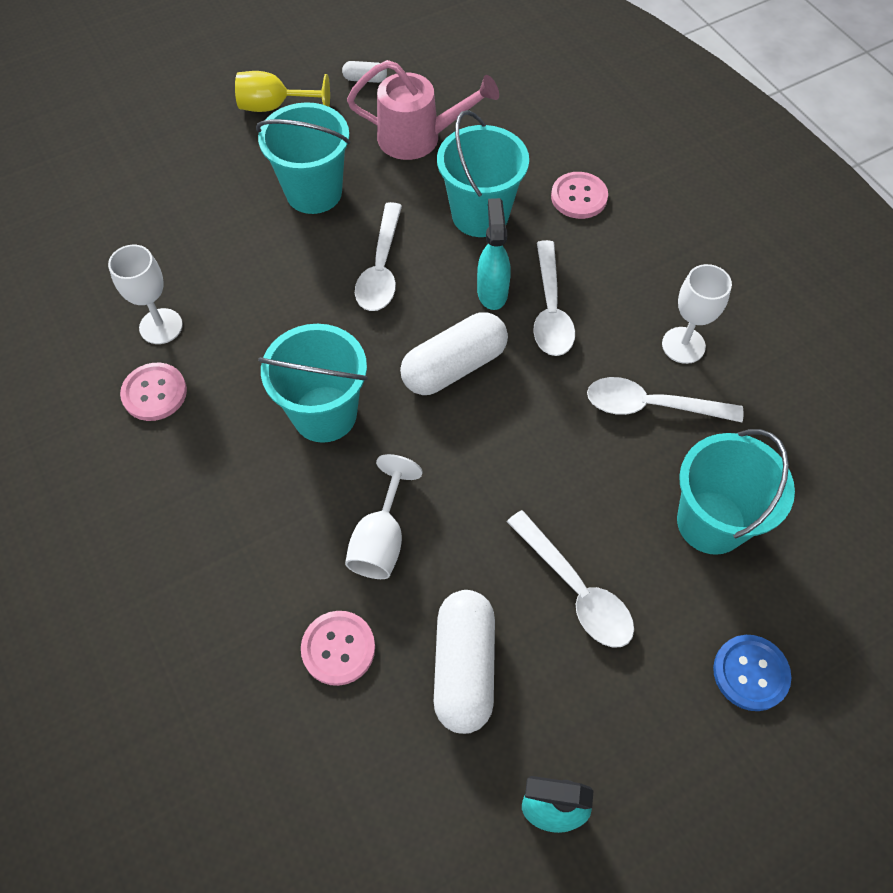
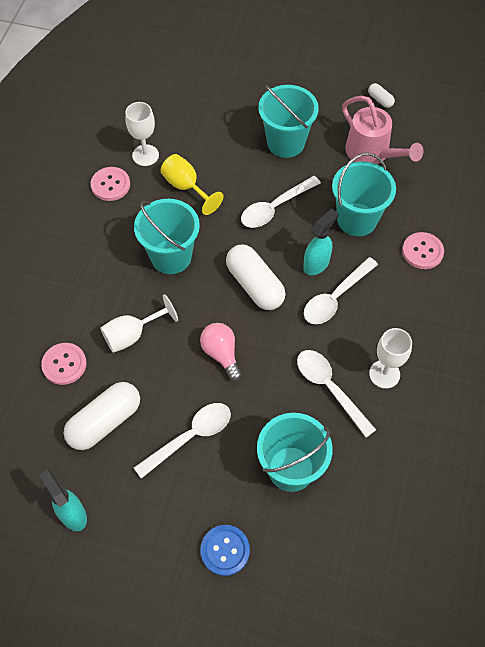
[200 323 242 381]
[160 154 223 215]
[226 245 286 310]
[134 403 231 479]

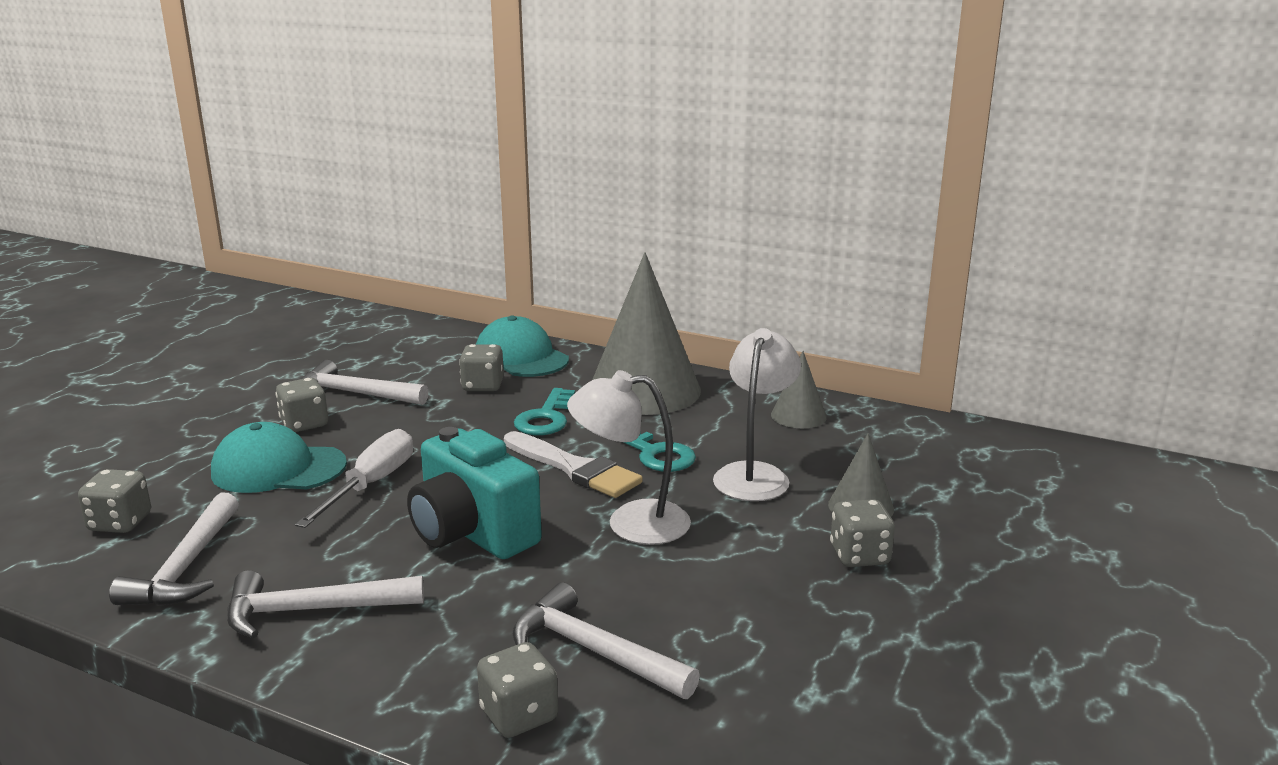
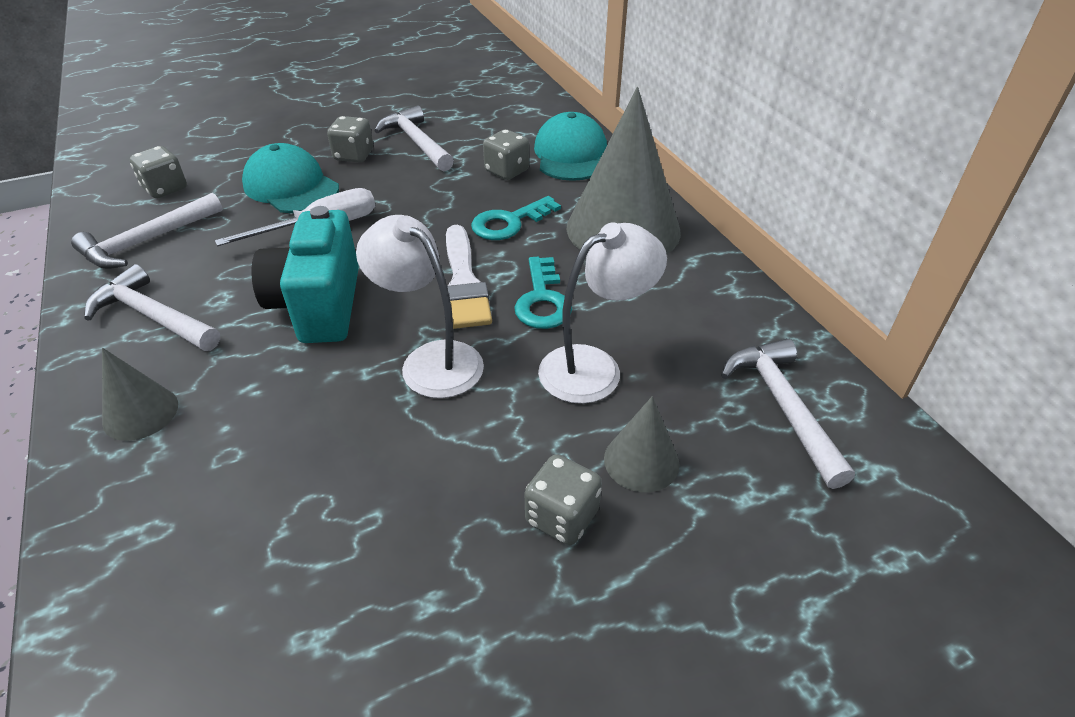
[477 642 558 738] (first image)
[721 338 855 489]
[102 348 178 441]

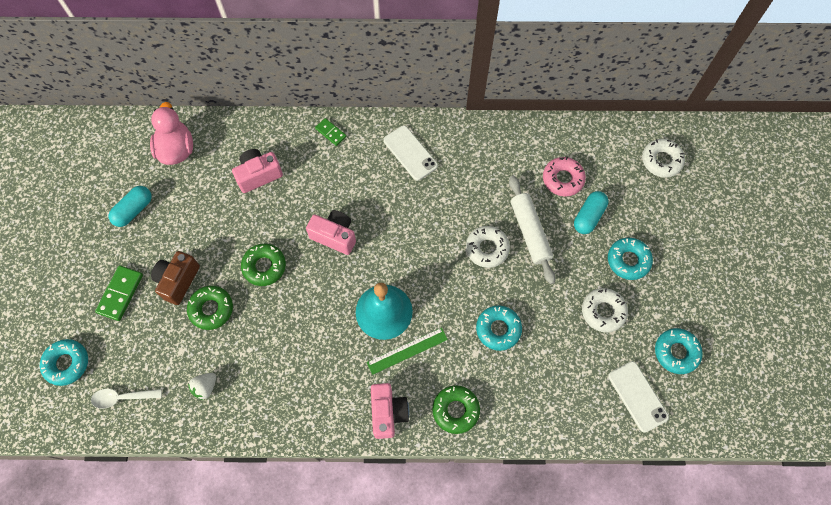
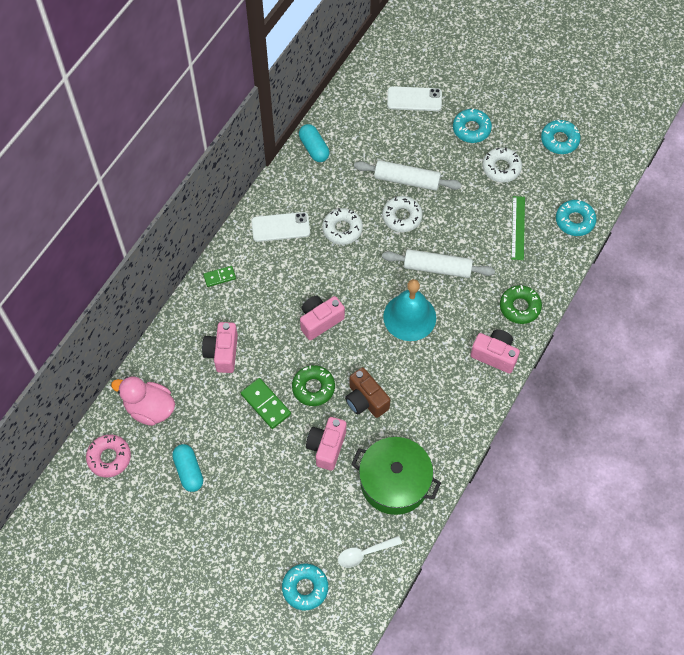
[382 249 495 278]
[241 378 291 429]
[345 367 390 418]
[511 196 525 260]
[556 200 597 236]
[86 435 131 477]
[299 124 329 162]
[387 86 442 111]
[322 208 363 245]
[306 417 346 471]
[351 437 441 515]
[338 536 402 568]

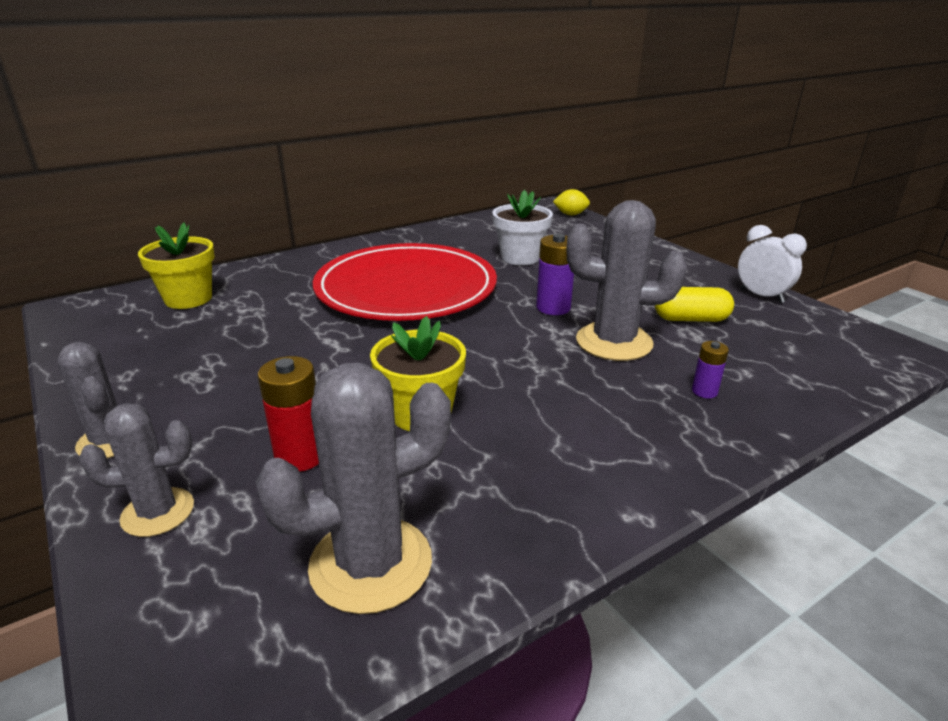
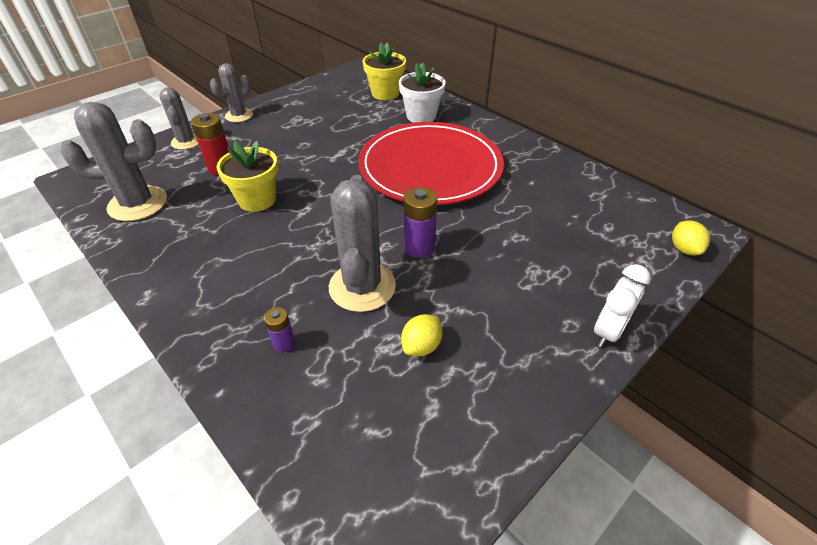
[399 63 446 123]
[594 264 651 347]
[401 314 442 356]
[61 102 167 221]

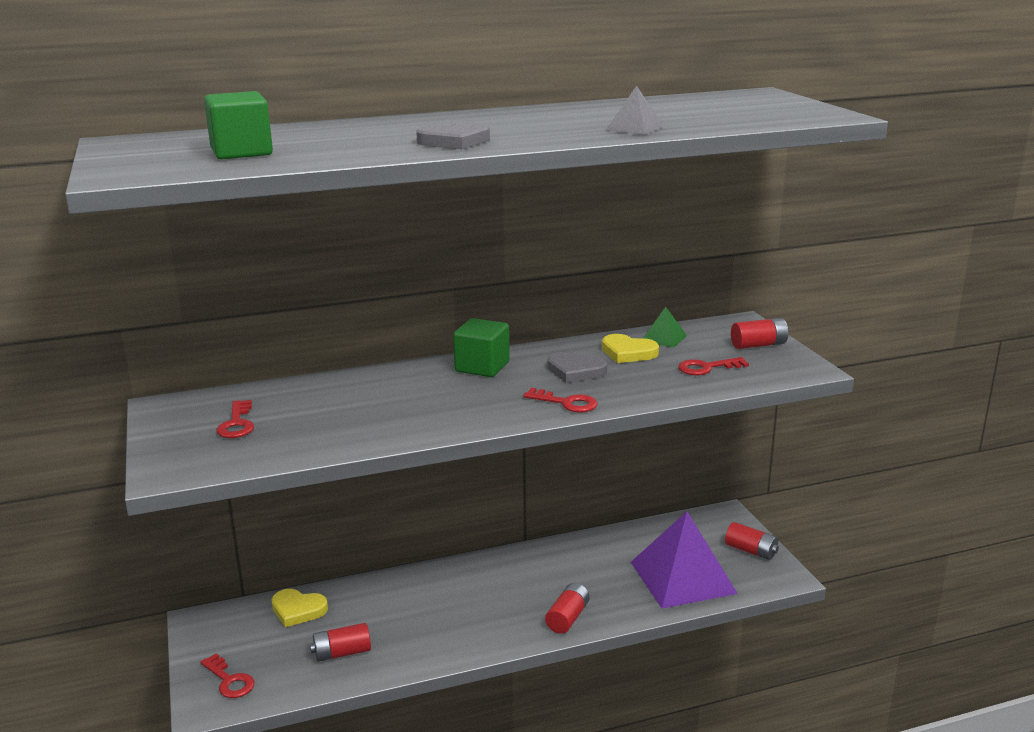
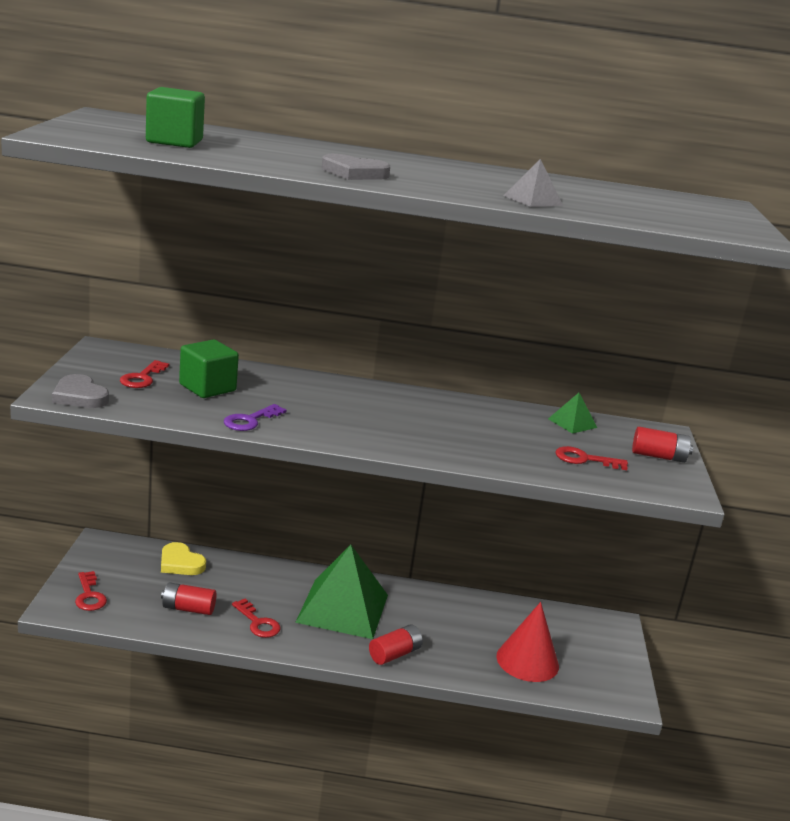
[602 334 659 363] (first image)
[725 522 779 560] (first image)
[224 404 286 431]
[295 545 388 639]
[179 340 239 398]
[232 599 280 638]
[52 374 109 408]
[496 602 559 682]

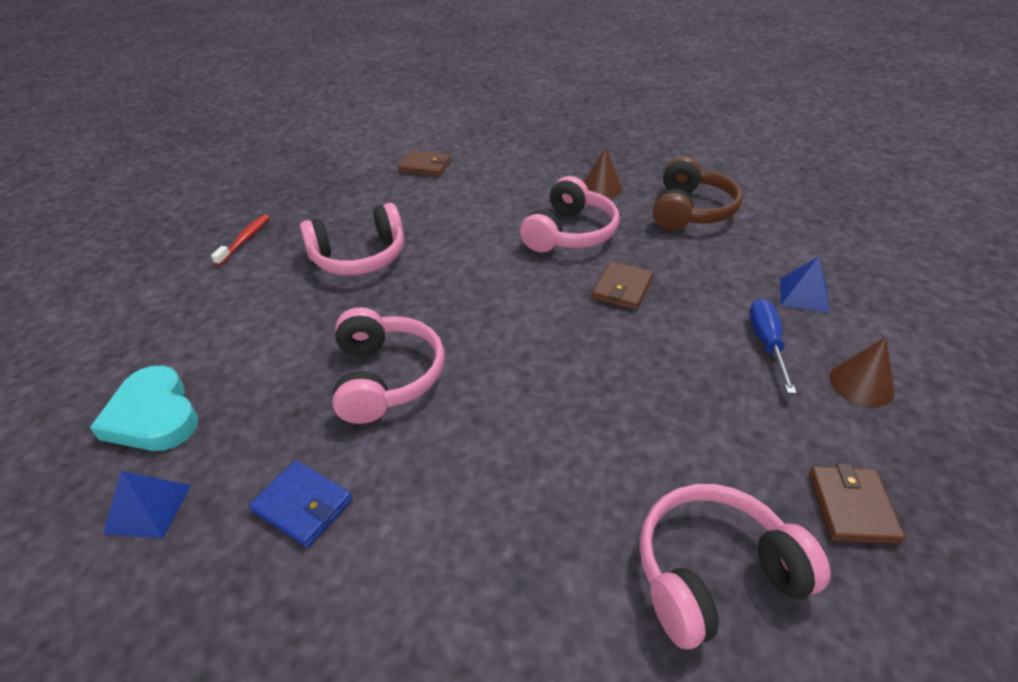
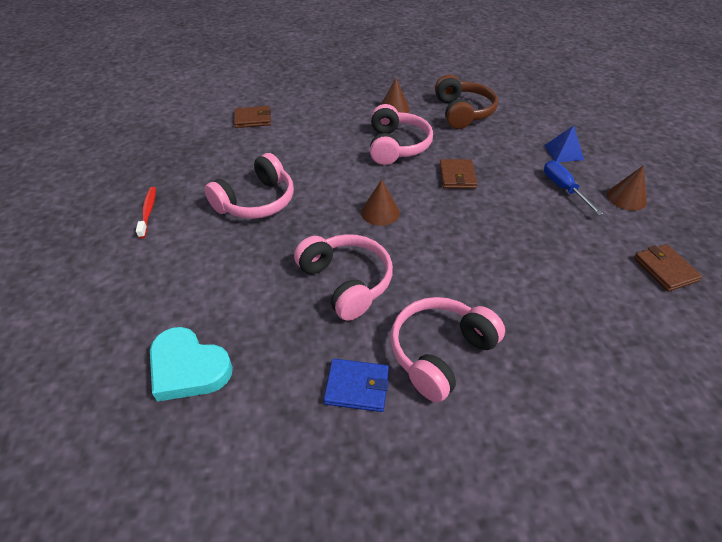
[103 471 191 539] (first image)
[361 179 400 226]
[390 297 505 402]

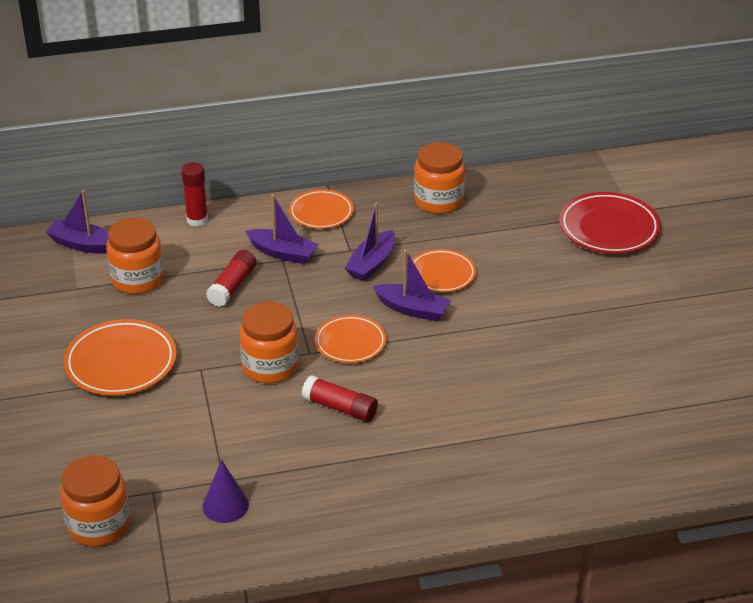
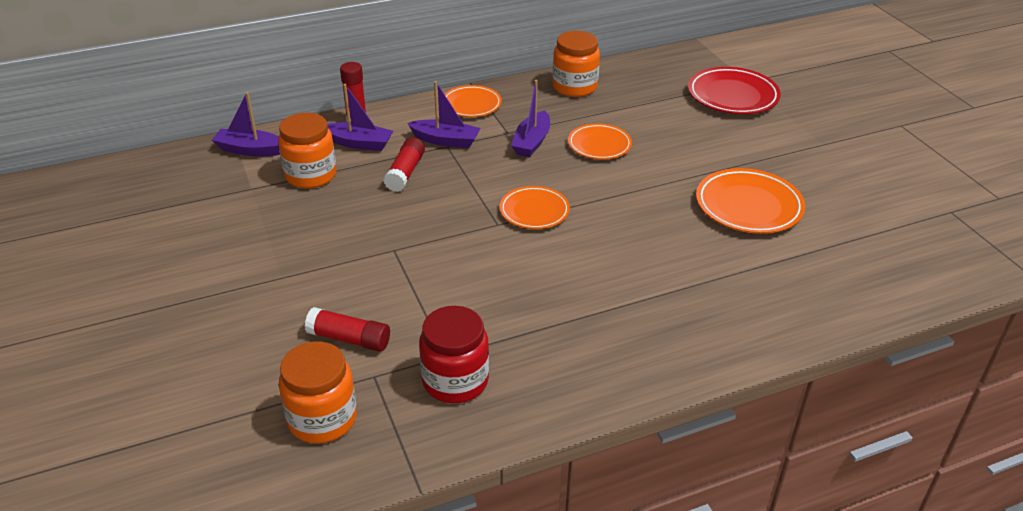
[239 302 299 383] (first image)
[696 168 805 234]
[305 307 390 352]
[327 84 393 151]
[419 306 489 403]

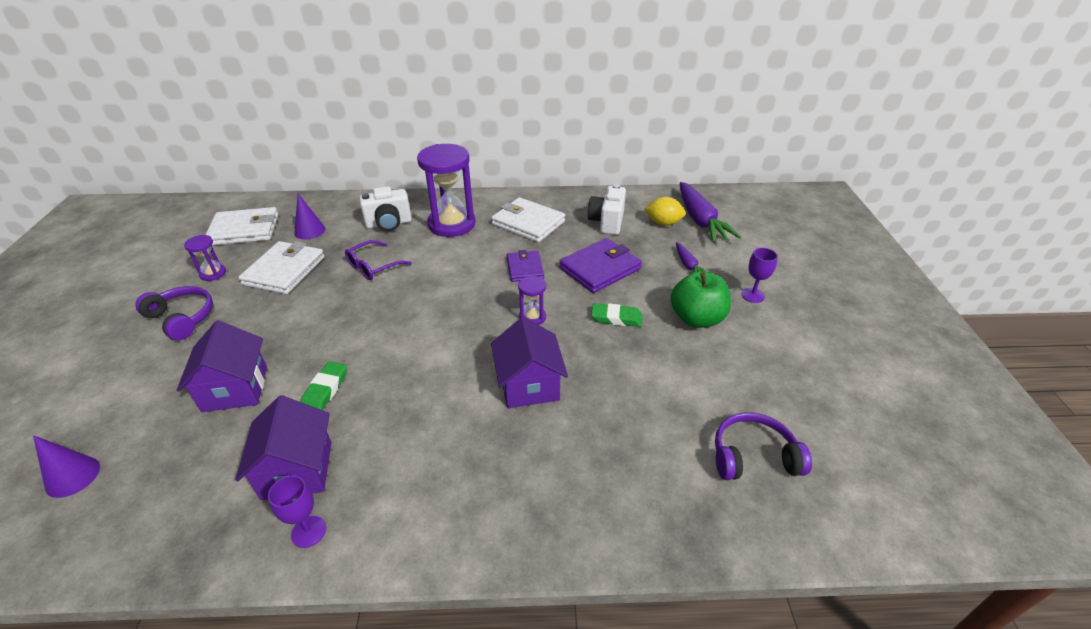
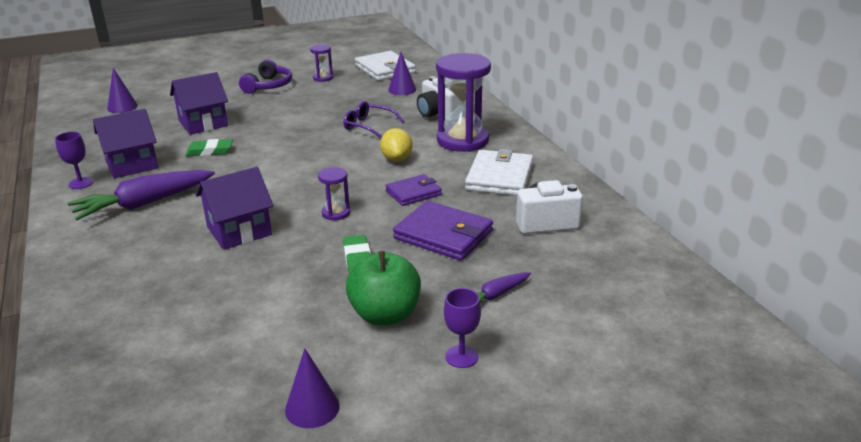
[238 241 324 294] (first image)
[715 412 812 480] (first image)
[285 348 340 428]
[380 128 413 162]
[67 170 215 220]

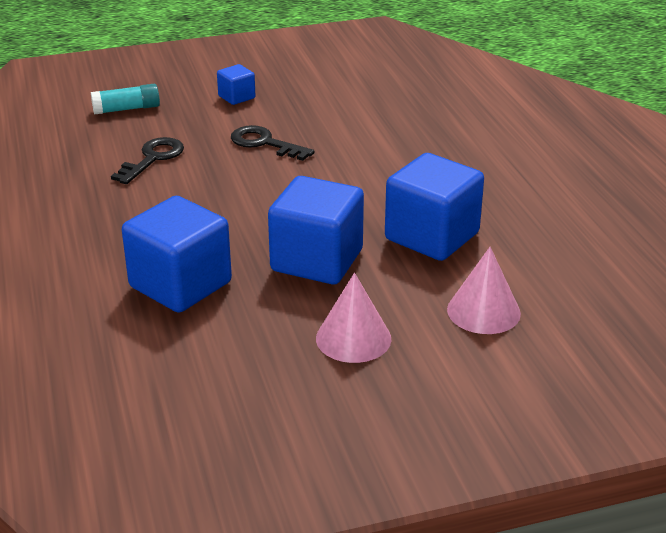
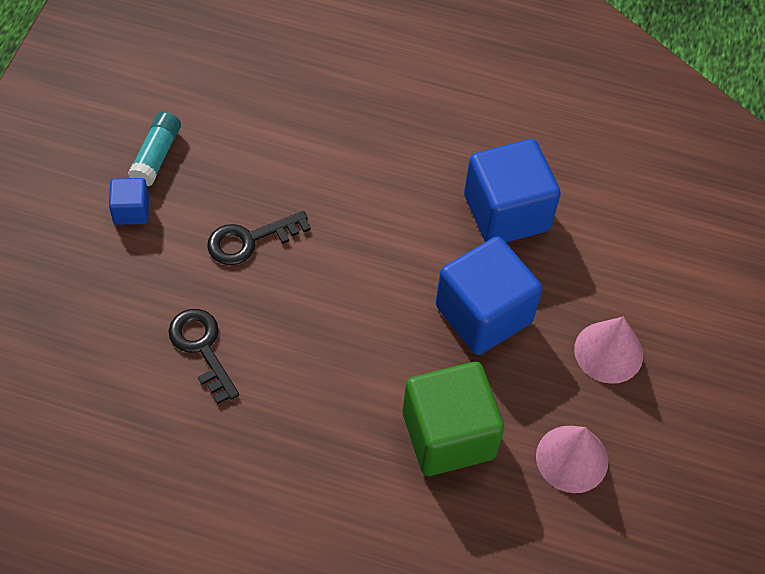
[128 112 181 186]
[536 426 608 493]
[403 362 504 476]

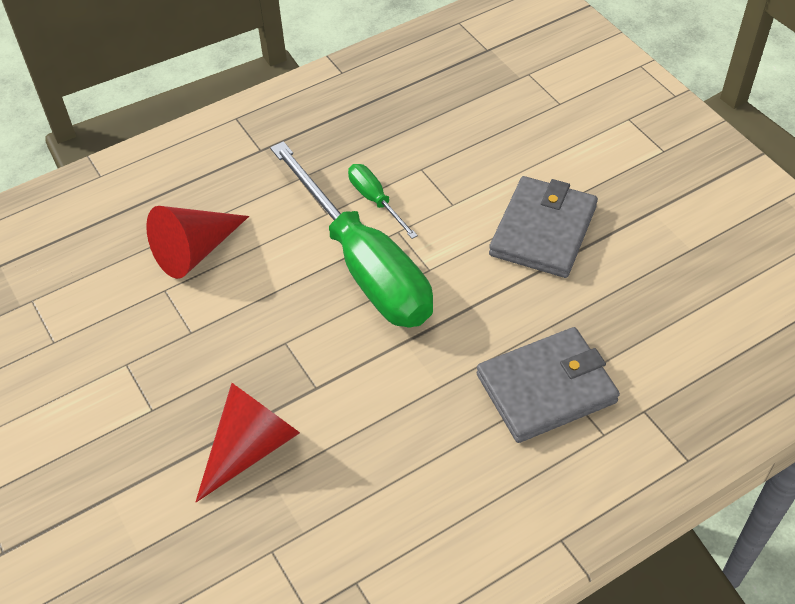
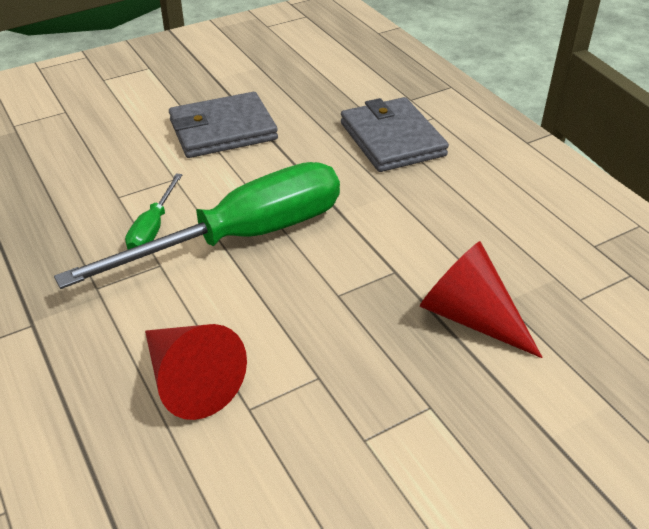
[125 173 182 249]
[169 92 278 158]

